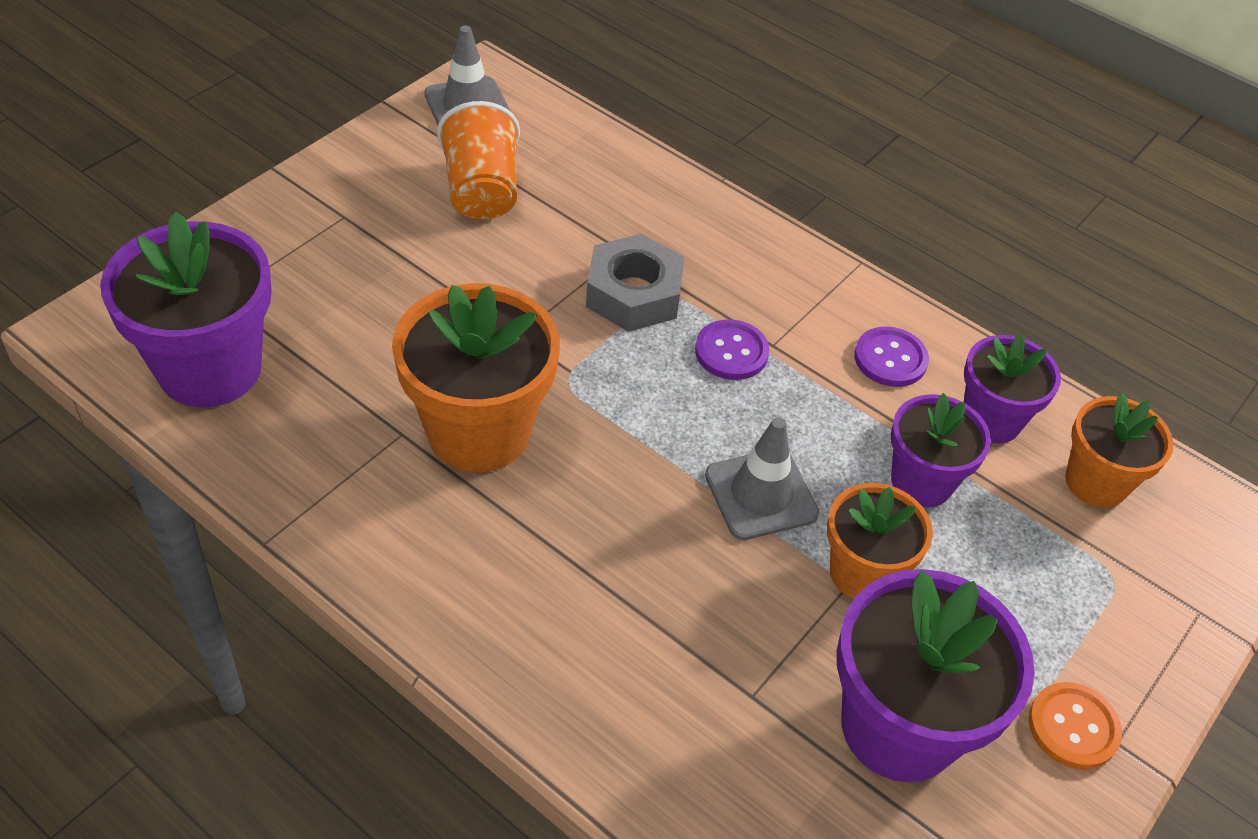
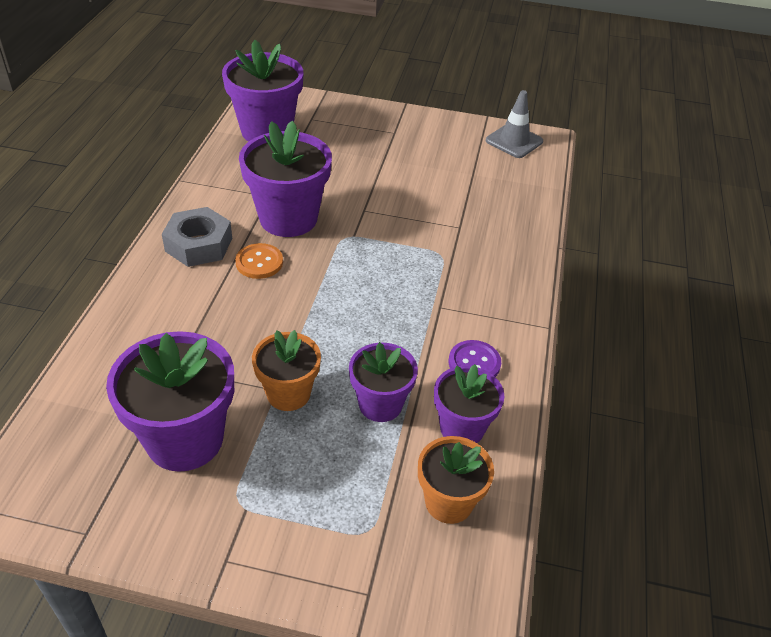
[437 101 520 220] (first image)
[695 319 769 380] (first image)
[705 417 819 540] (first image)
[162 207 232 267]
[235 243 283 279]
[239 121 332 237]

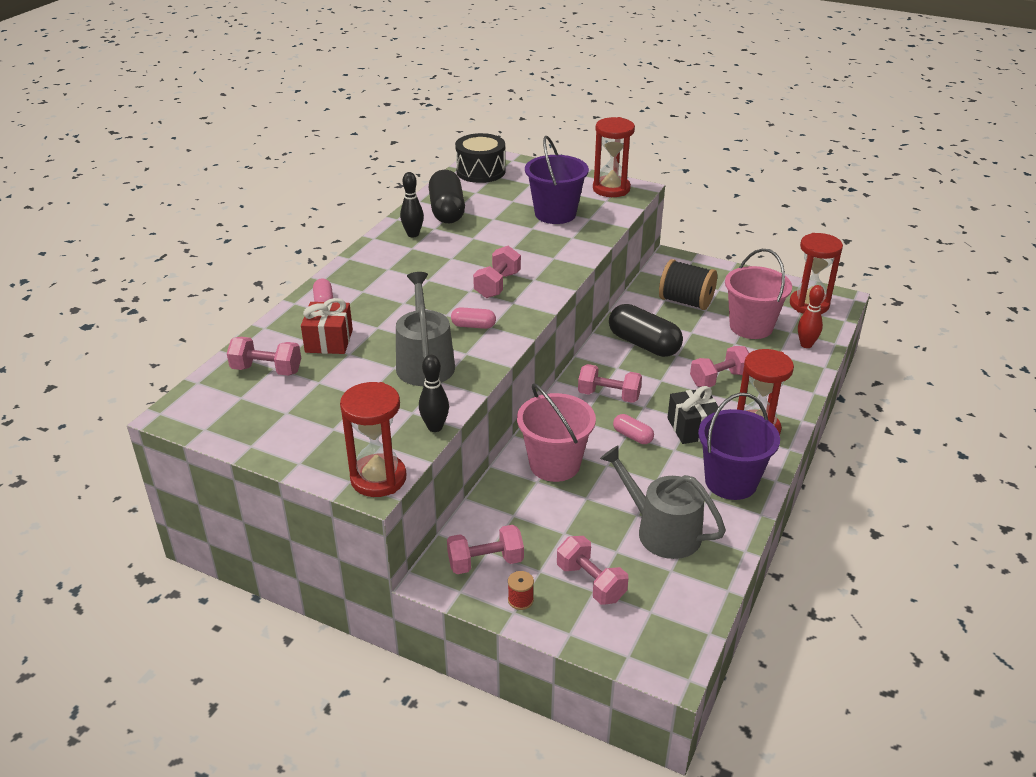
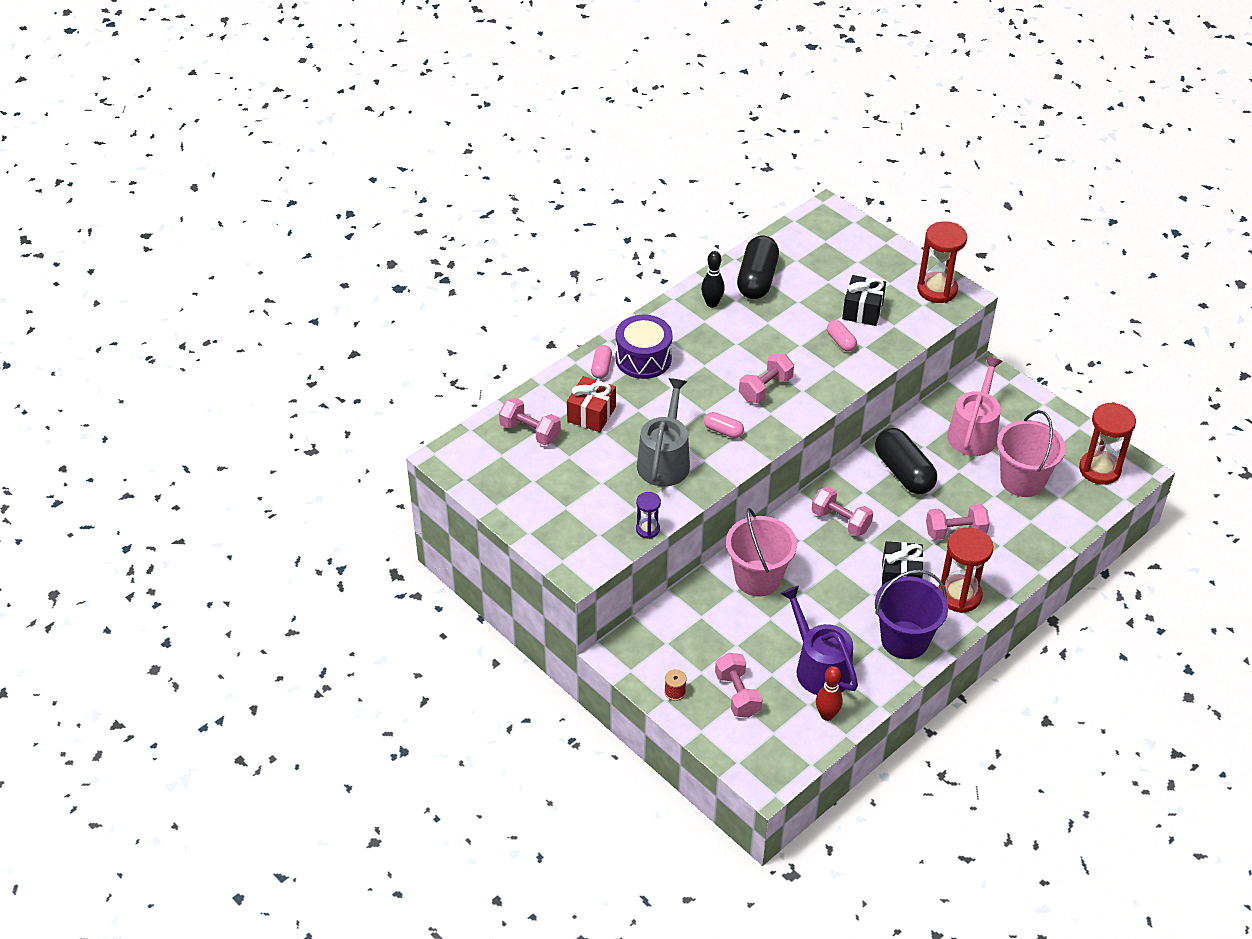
[340 382 406 497] (first image)
[447 525 524 574] (first image)
[455 133 505 183] (first image)
[616 315 673 379]
[827 320 857 352]
[816 666 843 721]
[636 492 661 539]
[842 275 886 326]
[947 357 1003 456]
[780 586 858 695]

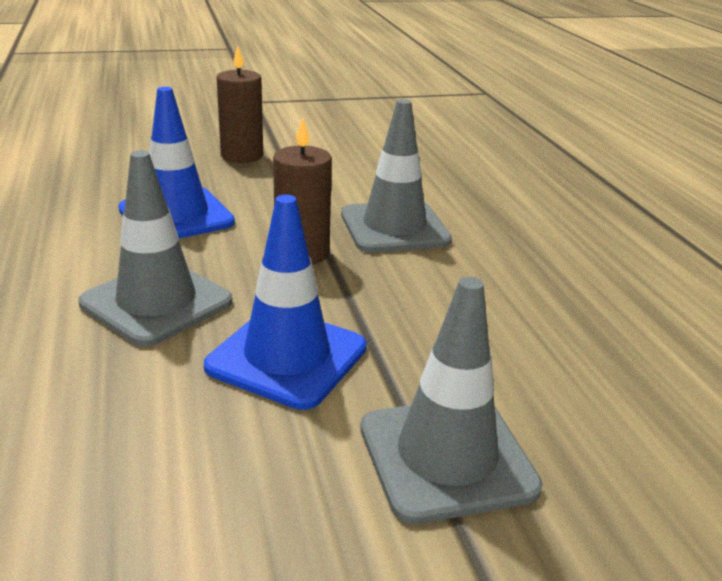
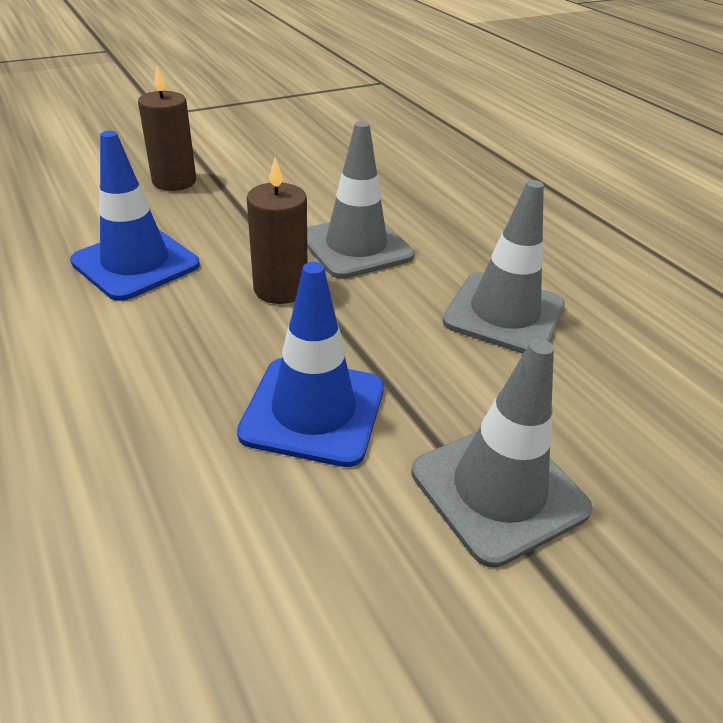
[442 180 565 354]

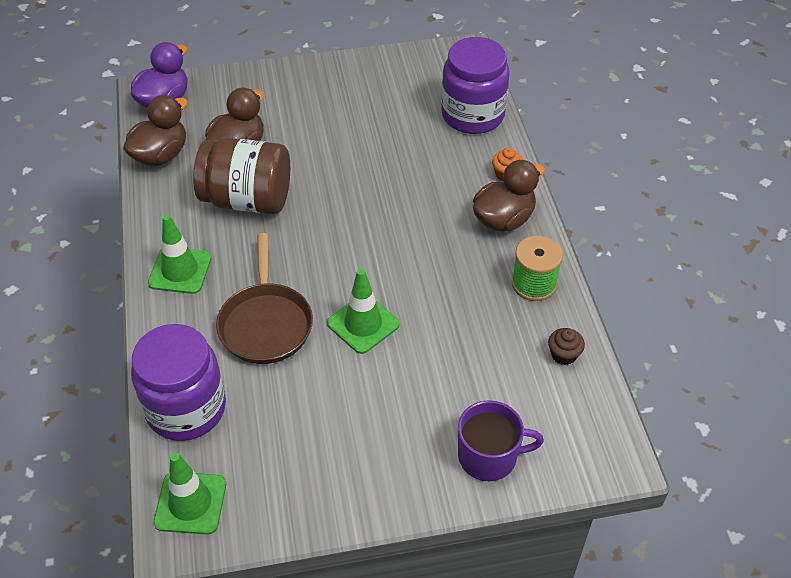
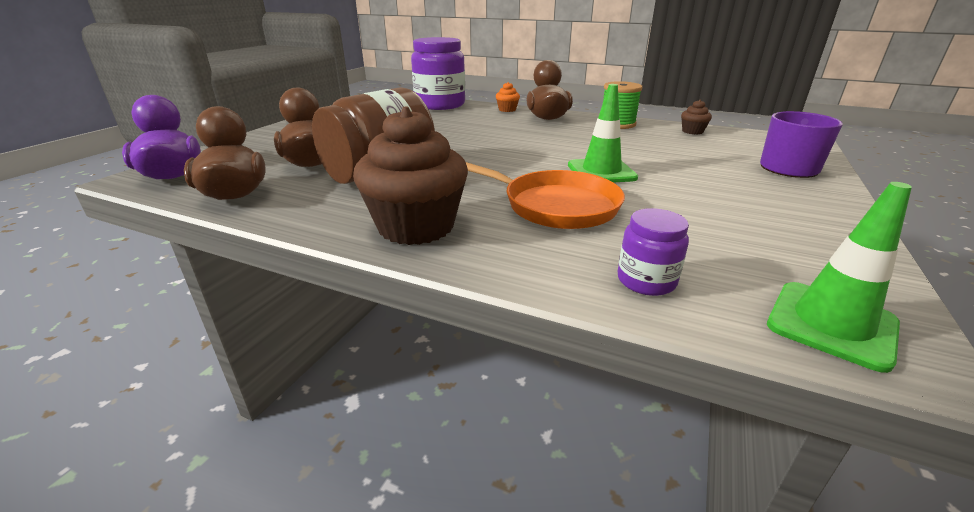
[353 107 468 245]
[466 162 625 229]
[618 208 689 296]

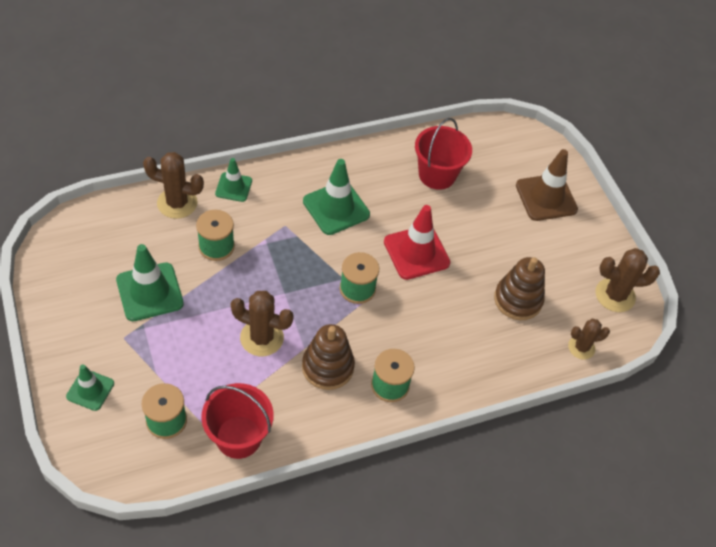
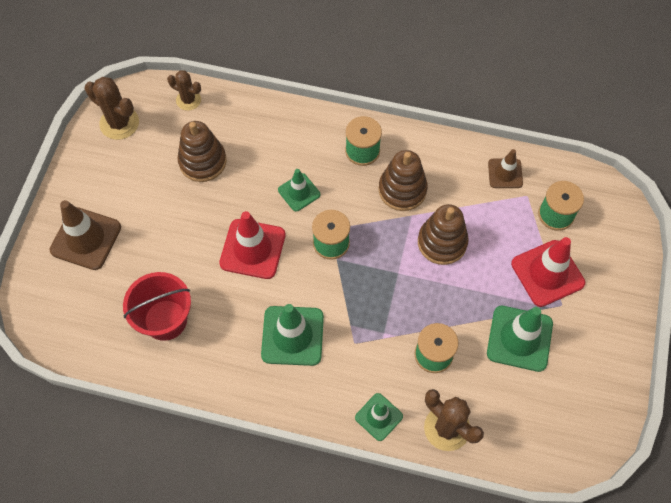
[511 237 585 307]
[278 169 320 212]
[488 149 523 188]
[418 204 469 265]

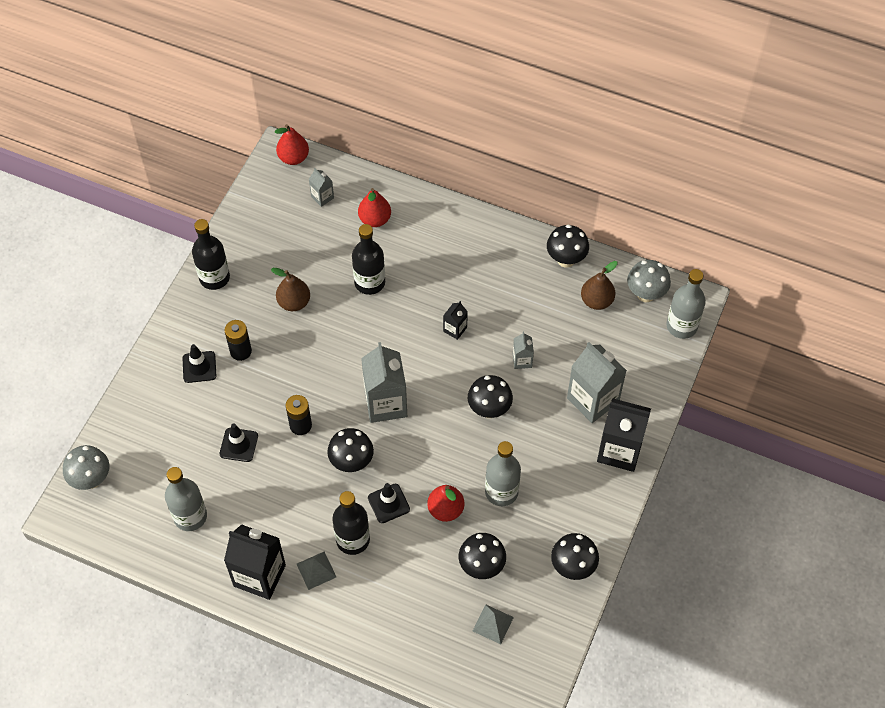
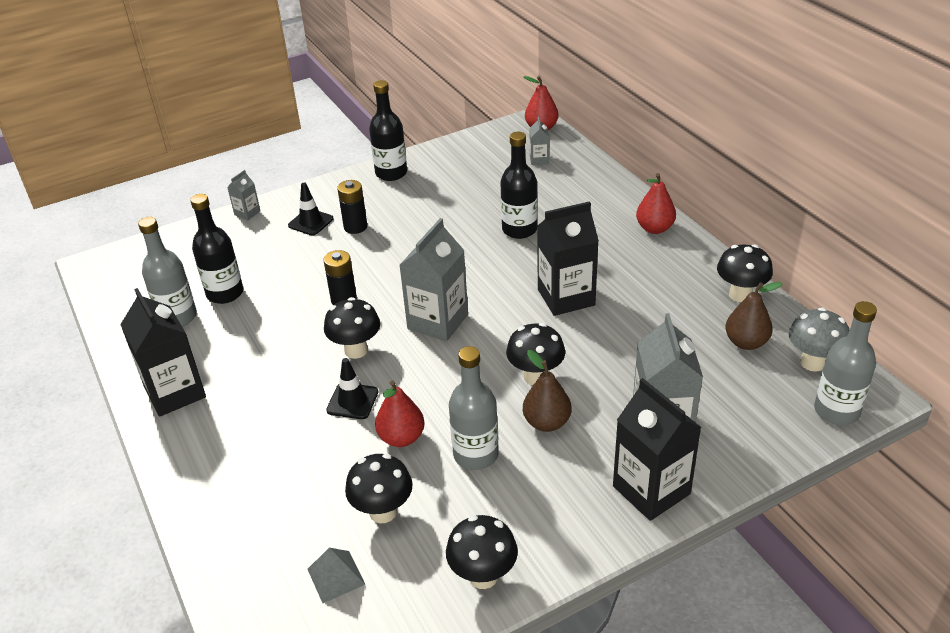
[63 445 109 490] (first image)
[220 424 258 462] (first image)
[297 552 336 590] (first image)
[523 350 571 432]
[190 194 243 304]
[636 173 676 234]
[227 170 260 220]
[537 201 599 316]

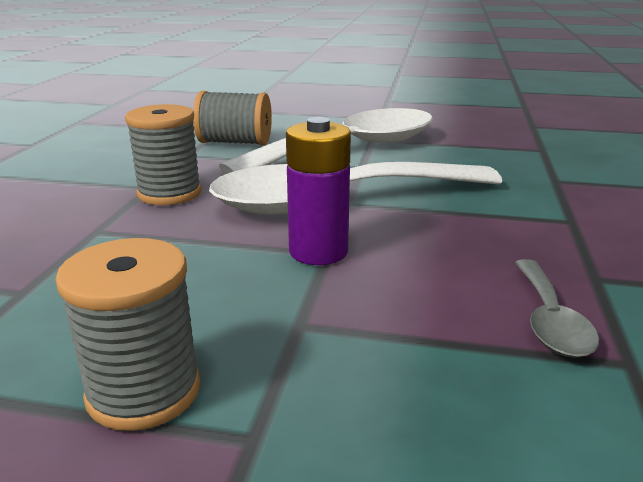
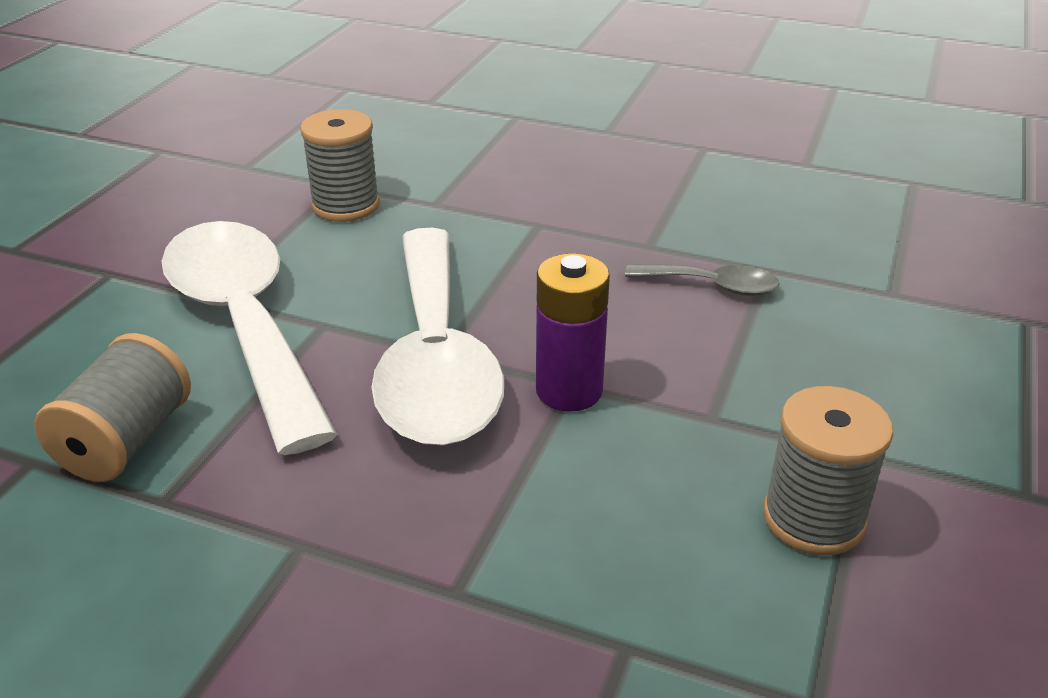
[300 109 380 222]

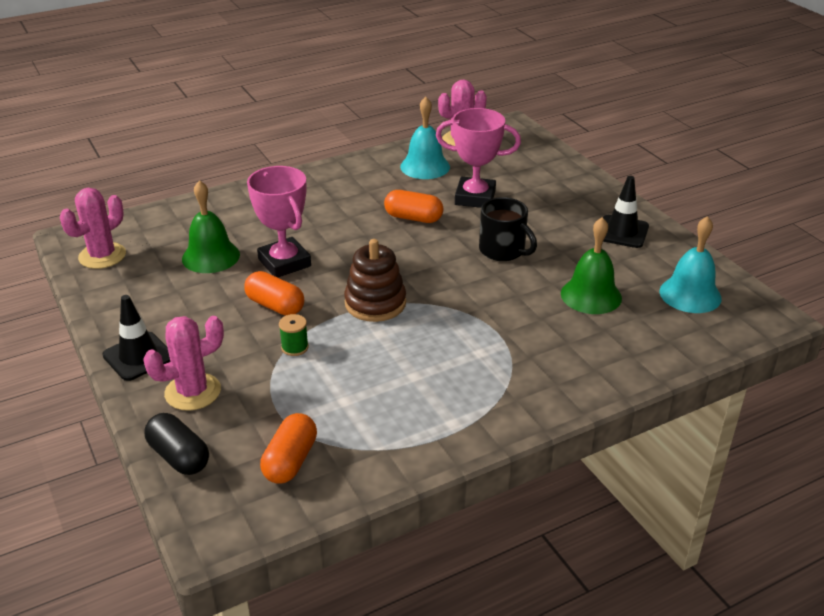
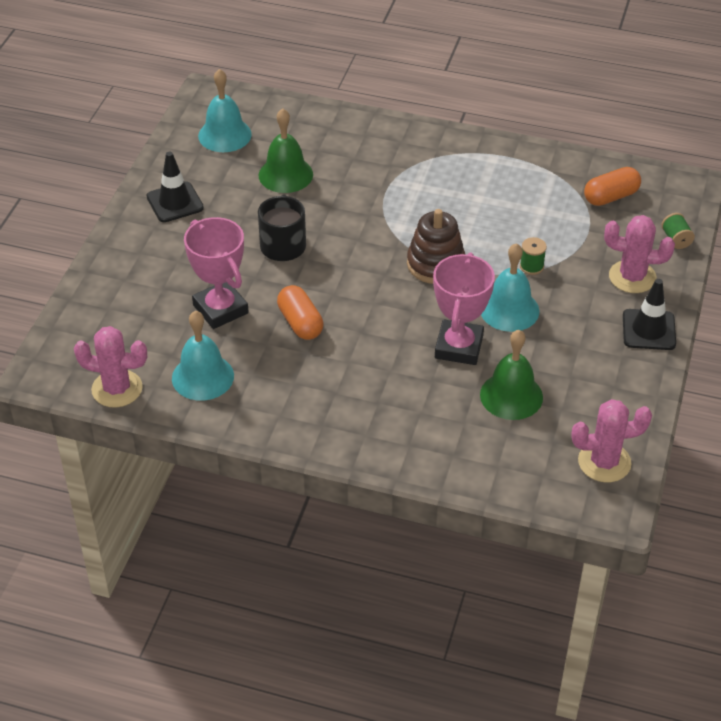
[661 213 695 249]
[481 243 539 332]

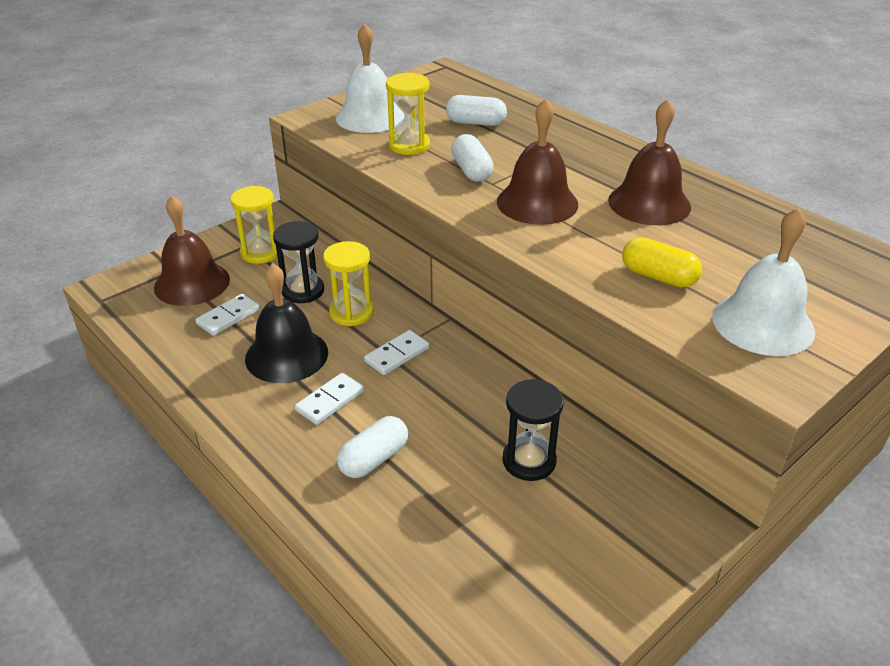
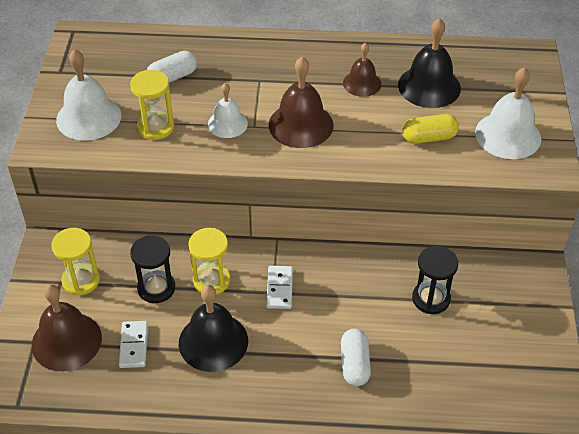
[295 373 364 425] (first image)
[398 18 461 108]
[208 83 248 138]
[343 42 381 97]

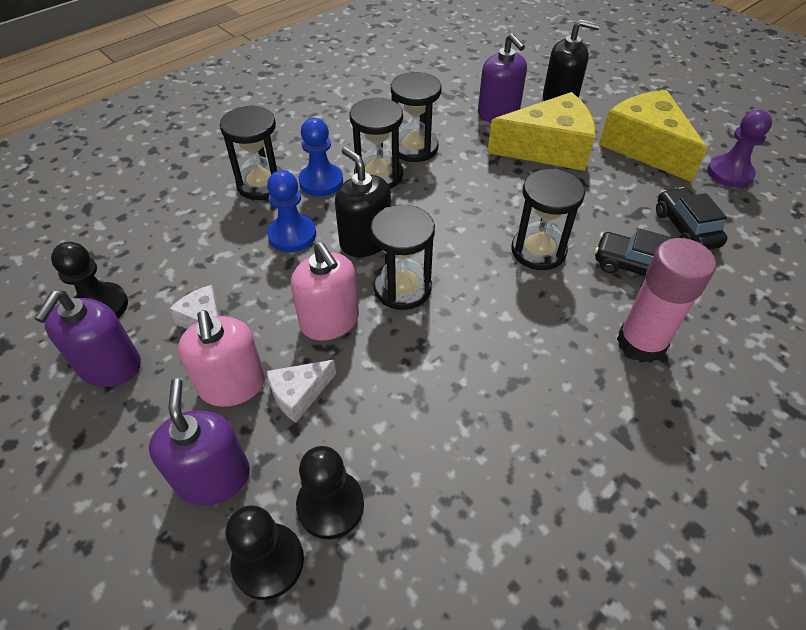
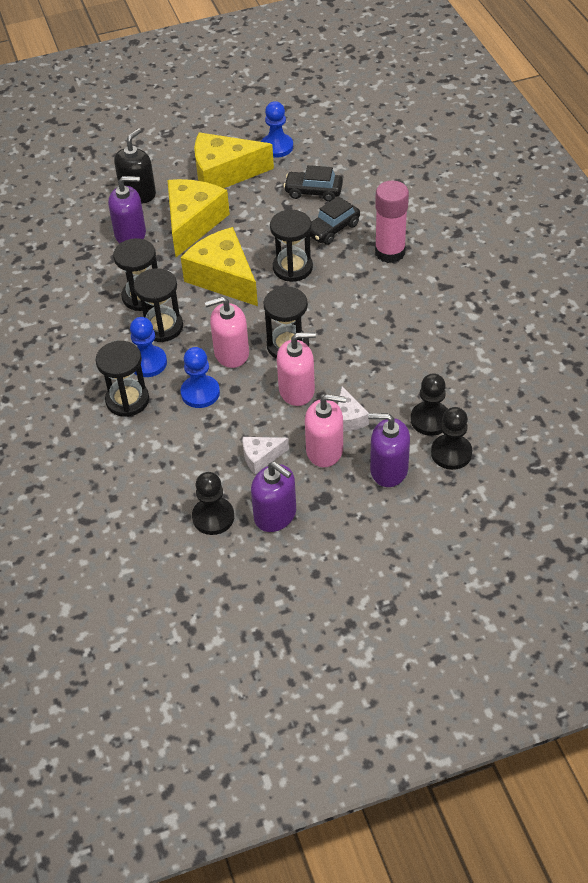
[181 227 258 306]
[205 296 249 368]
[261 101 293 158]

